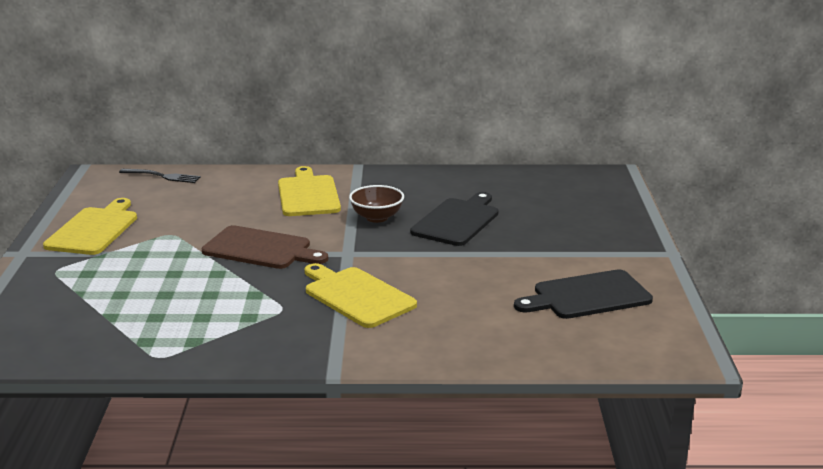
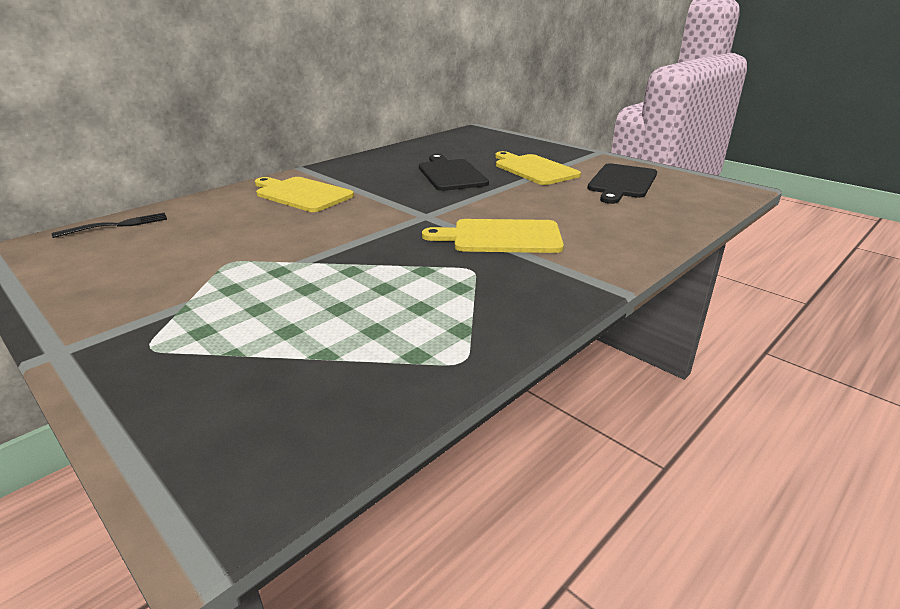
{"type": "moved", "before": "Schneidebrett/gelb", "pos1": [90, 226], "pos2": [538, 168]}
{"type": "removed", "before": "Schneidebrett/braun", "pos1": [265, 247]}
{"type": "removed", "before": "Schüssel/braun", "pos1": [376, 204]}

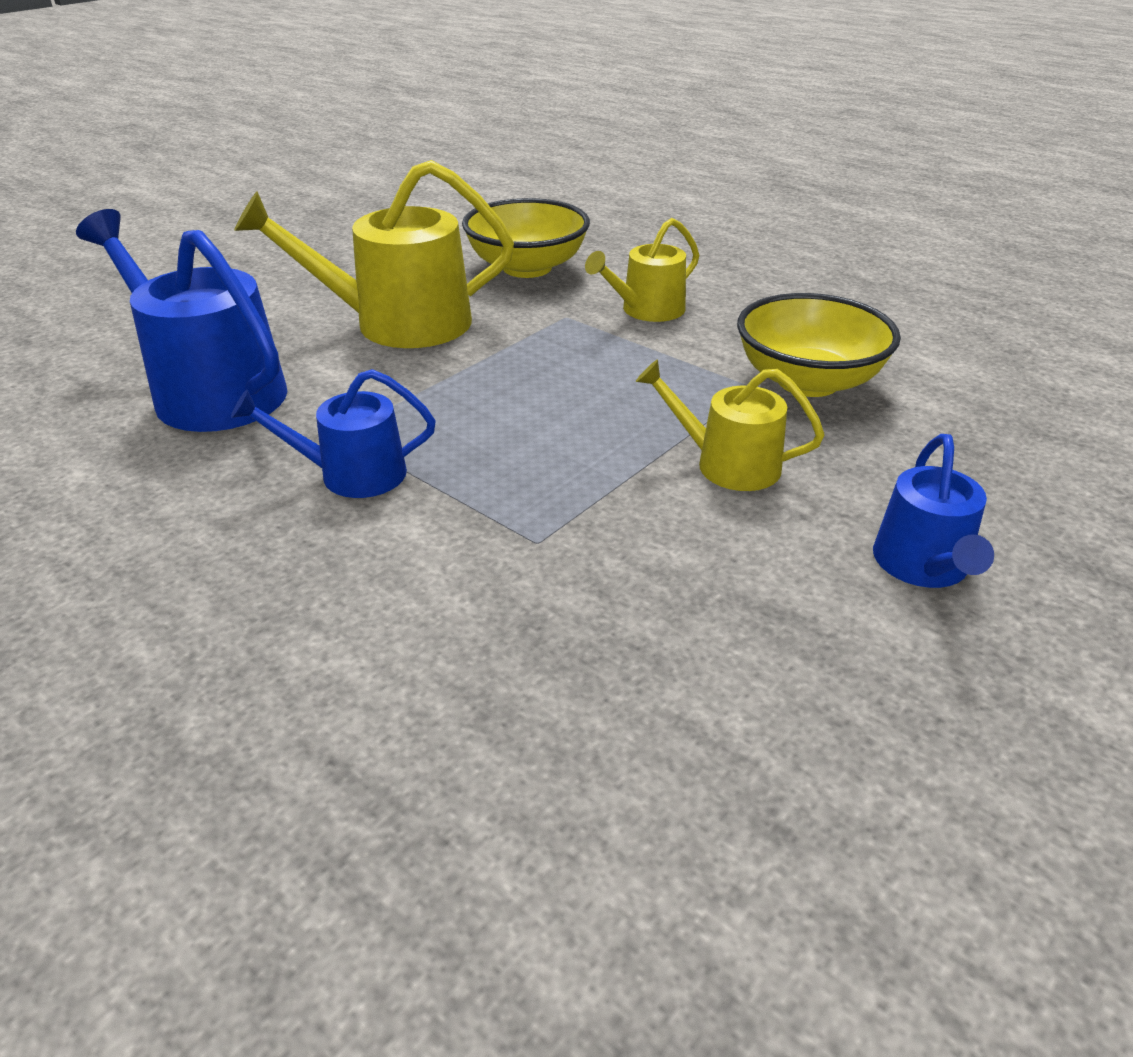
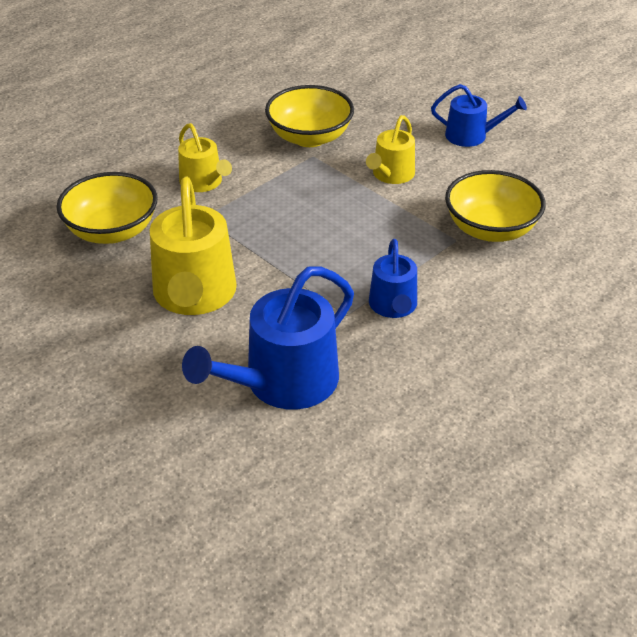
{"type": "added", "after": "Schüssel/gelb", "pos2": [495, 206]}

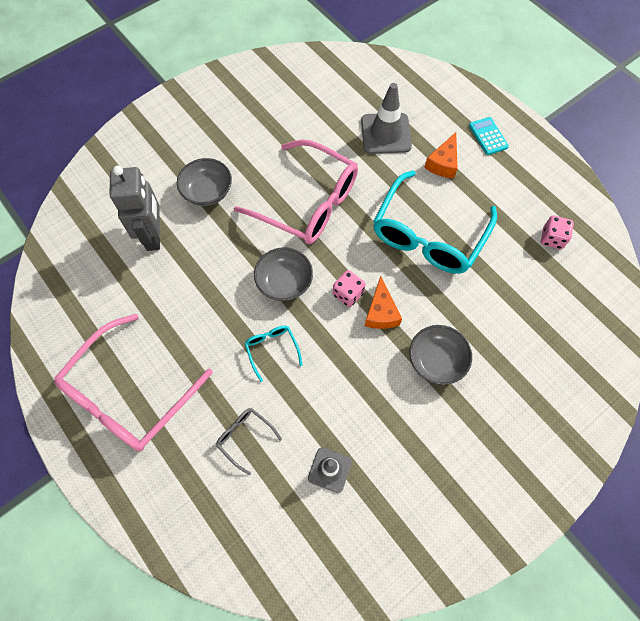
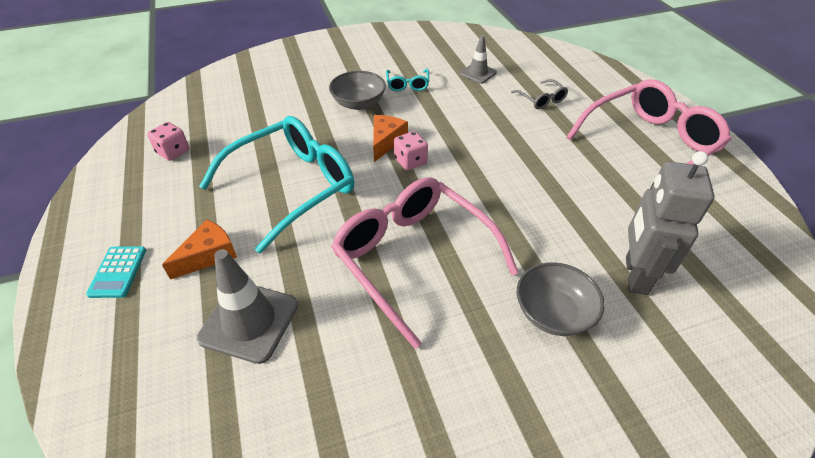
{"type": "moved", "before": "Brille/türkis", "pos1": [274, 353], "pos2": [407, 80]}
{"type": "removed", "before": "Schüssel/grau", "pos1": [283, 274]}

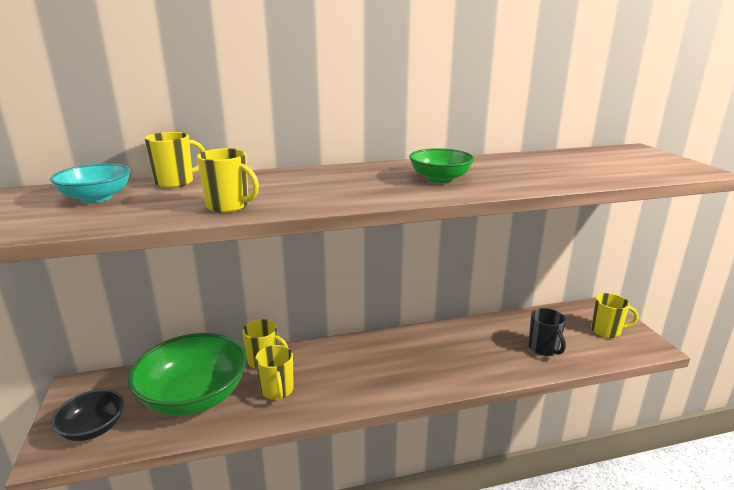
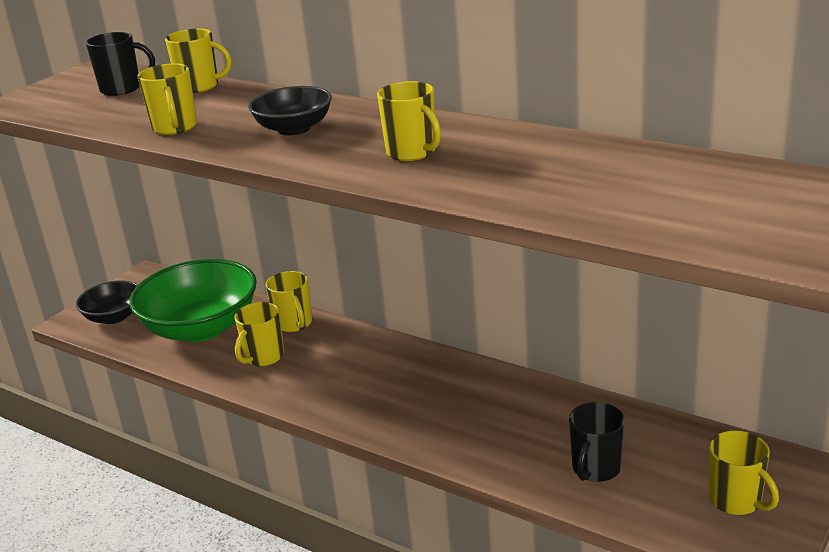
{"type": "replaced", "before": "Schüssel/türkis", "after": "Tasse/schwarz", "pos1": [90, 183], "pos2": [120, 64]}
{"type": "replaced", "before": "Schüssel/grün", "after": "Tasse/gelb", "pos1": [441, 165], "pos2": [409, 121]}
{"type": "added", "after": "Schüssel/schwarz", "pos2": [290, 110]}

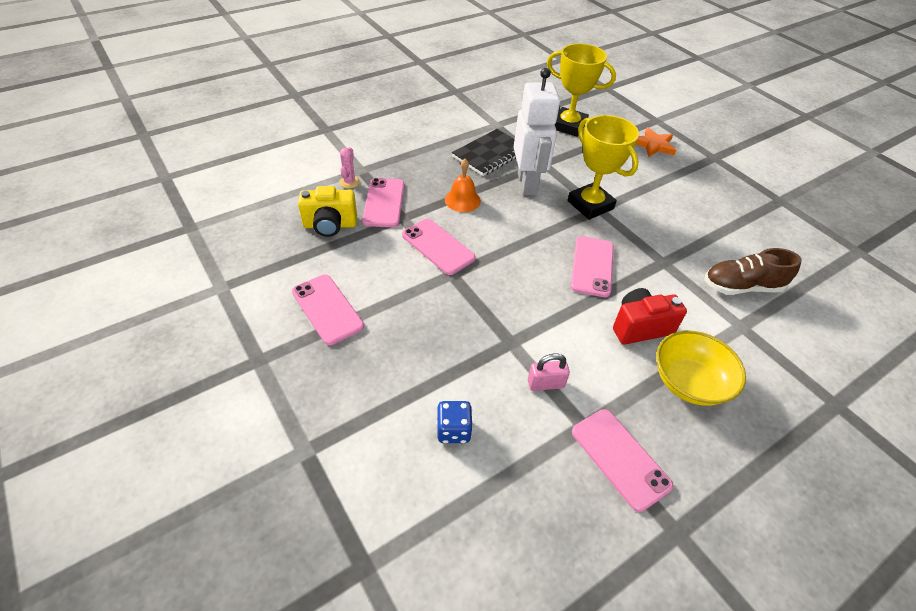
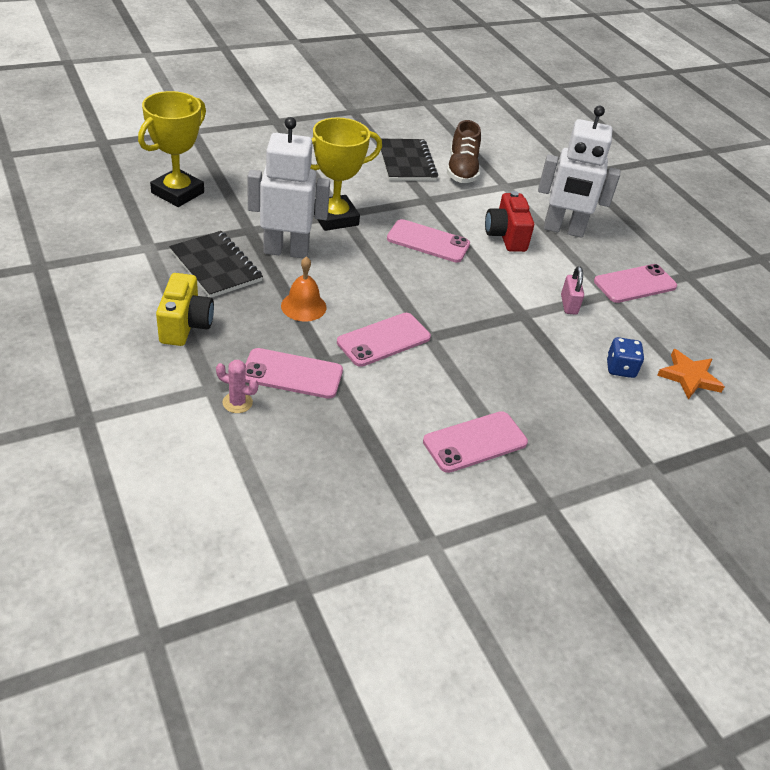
{"type": "moved", "before": "Kamera/gelb", "pos1": [327, 211], "pos2": [185, 309]}
{"type": "moved", "before": "Stern/orange", "pos1": [656, 142], "pos2": [691, 374]}
{"type": "replaced", "before": "Schüssel/gelb", "after": "Roboter/weiß", "pos1": [701, 368], "pos2": [579, 172]}
{"type": "added", "after": "Notizbuch/schwarz", "pos2": [409, 160]}

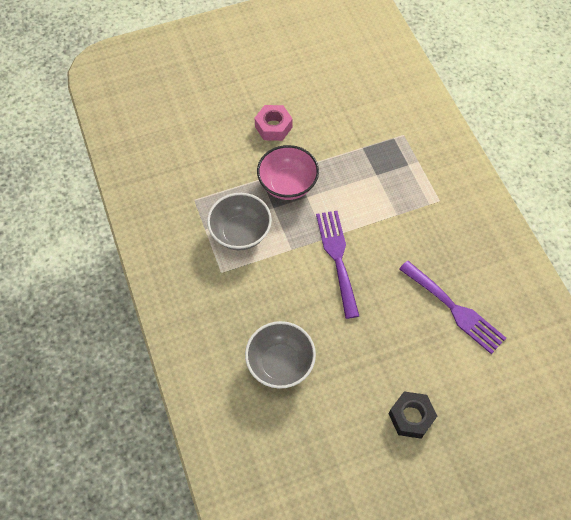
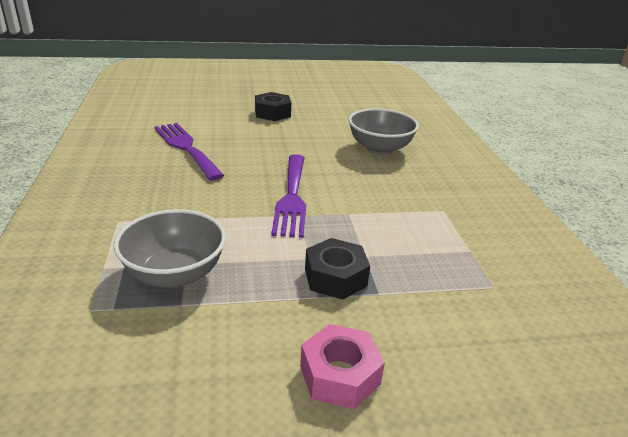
{"type": "moved", "before": "Schüssel/grau", "pos1": [239, 221], "pos2": [170, 248]}
{"type": "replaced", "before": "Schüssel/rosa", "after": "Sechskantmutter/schwarz", "pos1": [288, 172], "pos2": [337, 269]}

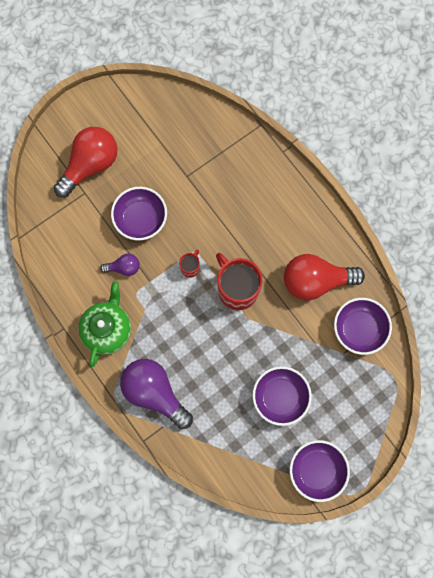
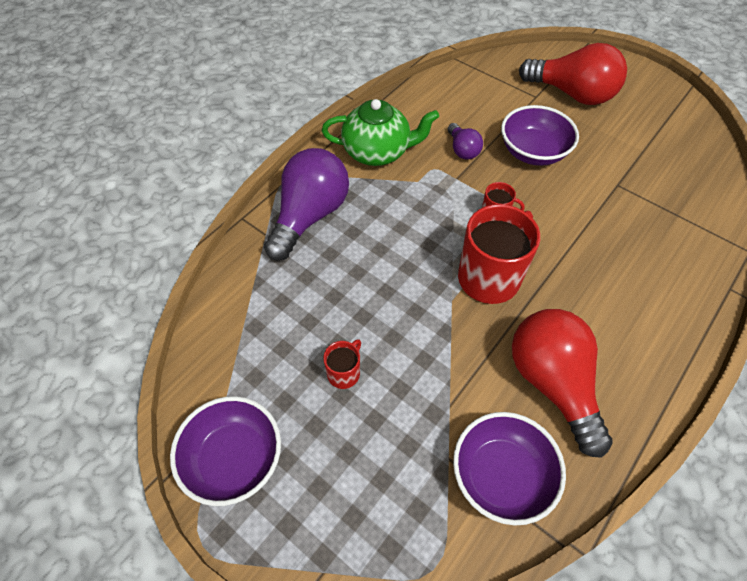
{"type": "replaced", "before": "Schüssel/lila", "after": "Tasse/rot", "pos1": [282, 396], "pos2": [342, 364]}

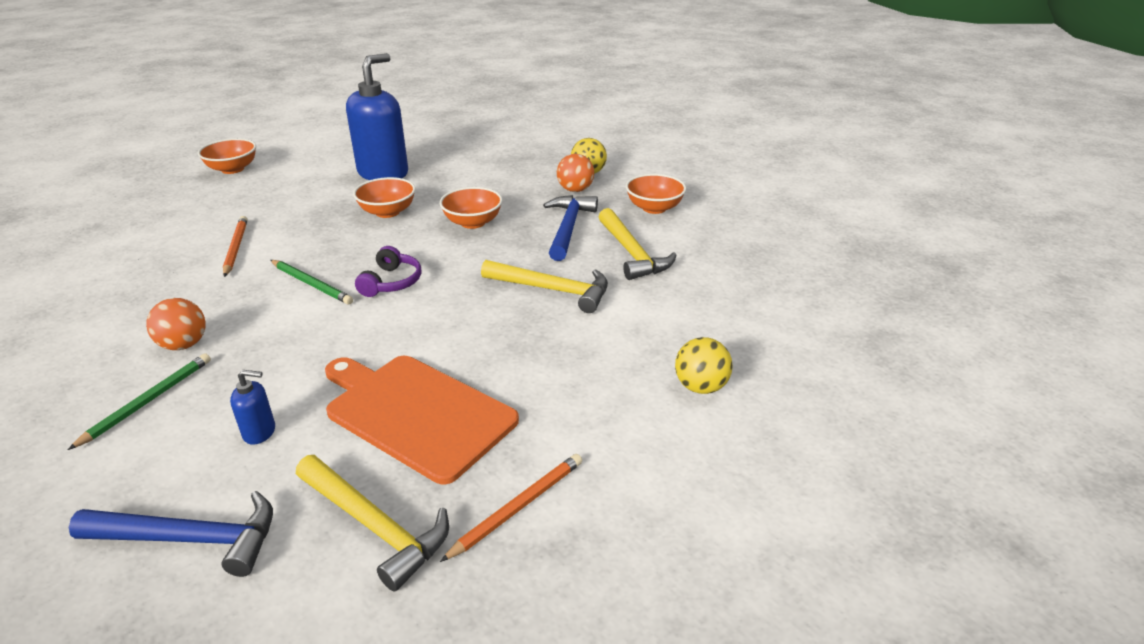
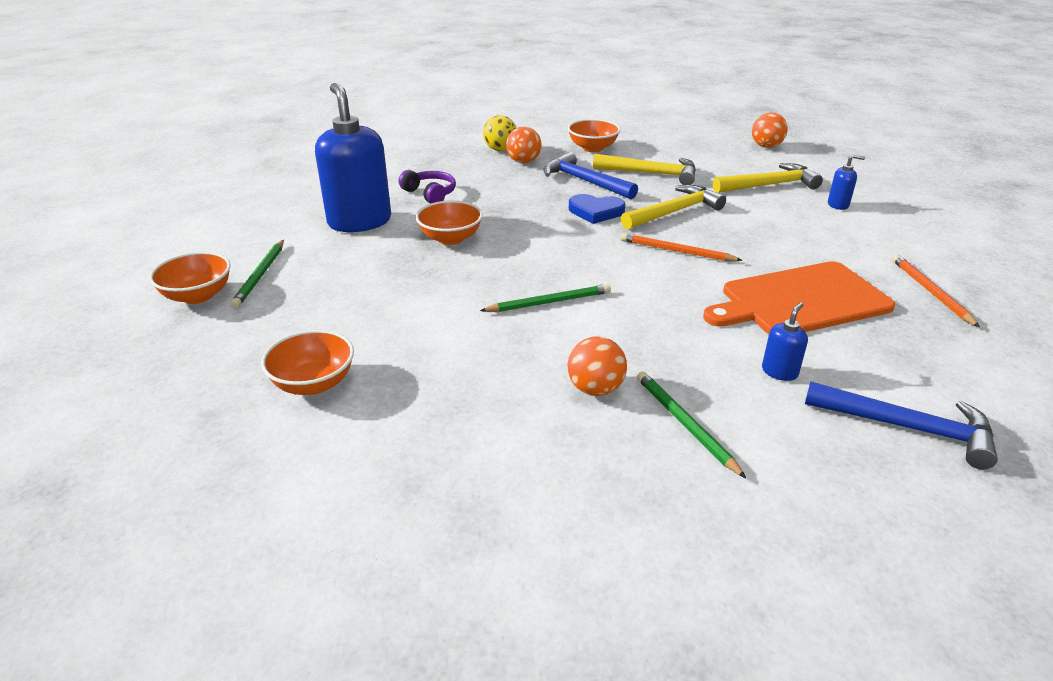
{"type": "turned", "before": "Hammer/blau", "pos1": [171, 534], "pos2": [901, 425], "turn": 75}
{"type": "moved", "before": "Bleistift/orange", "pos1": [235, 246], "pos2": [681, 247]}
{"type": "moved", "before": "Hammer/gelb", "pos1": [372, 523], "pos2": [768, 178]}
{"type": "moved", "before": "Kopfhörer/lila", "pos1": [388, 271], "pos2": [427, 186]}
{"type": "moved", "before": "Schüssel/orange", "pos1": [471, 208], "pos2": [307, 362]}
{"type": "replaced", "before": "Ball/gelb", "after": "Seifenspender/blau", "pos1": [704, 365], "pos2": [846, 182]}
{"type": "added", "after": "Bleistift/grün", "pos2": [257, 274]}
{"type": "added", "after": "Herz/blau", "pos2": [597, 209]}
{"type": "added", "after": "Ball/orange", "pos2": [770, 130]}

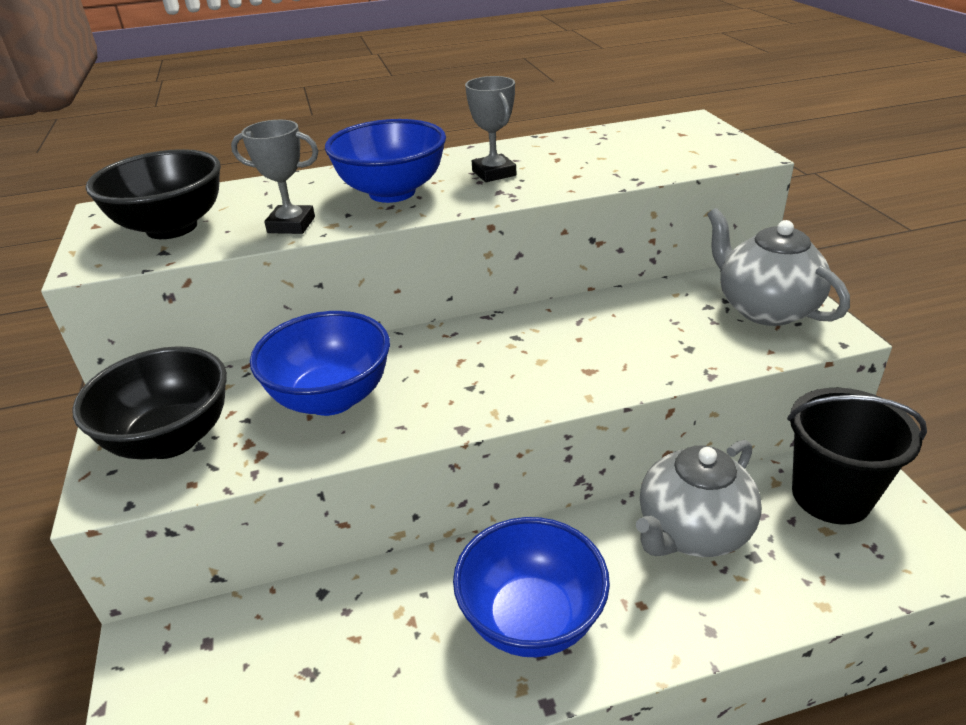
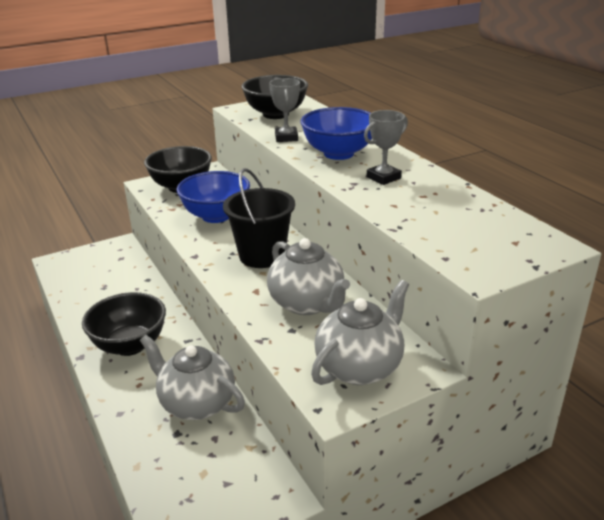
{"type": "recoloured", "before": "Schüssel/blau", "after": "Schüssel/schwarz", "pos1": [531, 587], "pos2": [124, 324]}
{"type": "moved", "before": "Eimer/schwarz", "pos1": [857, 456], "pos2": [259, 218]}
{"type": "added", "after": "Teekanne/grau", "pos2": [308, 276]}

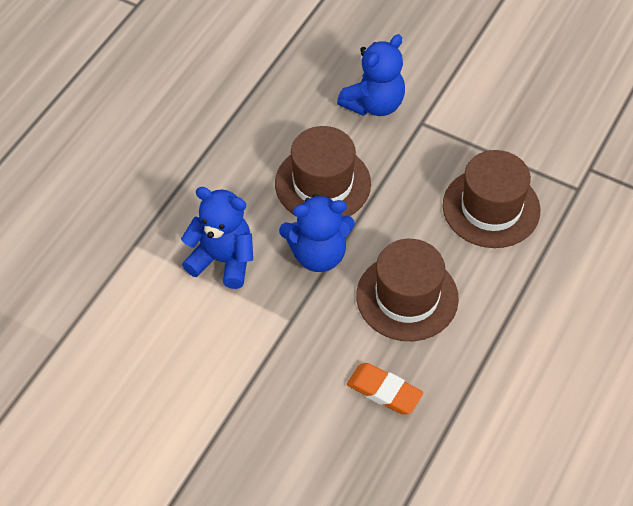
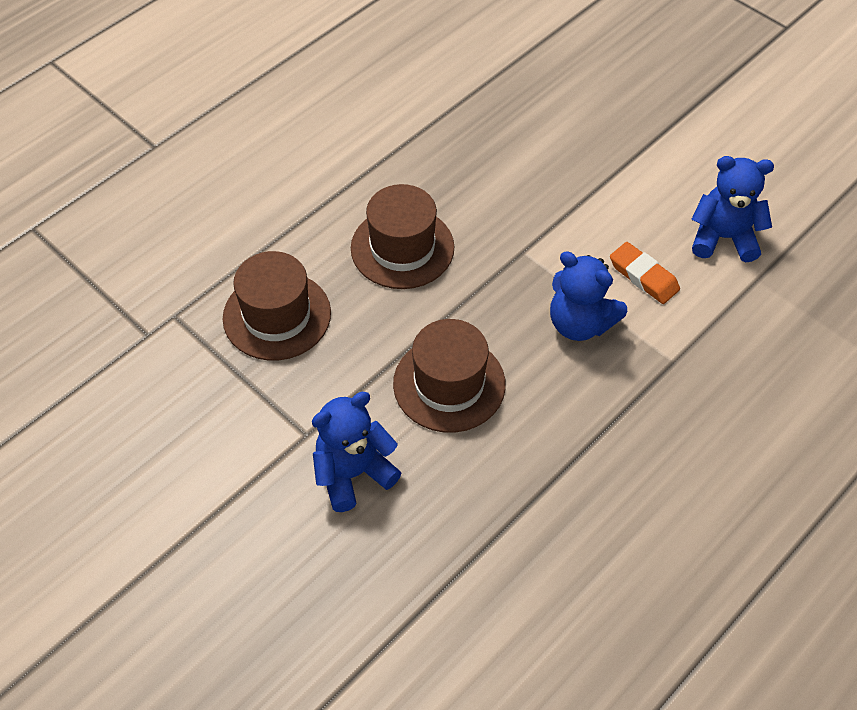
{"type": "moved", "before": "Teddybär/blau", "pos1": [317, 233], "pos2": [732, 209]}
{"type": "moved", "before": "Radiergummi/orange", "pos1": [385, 388], "pos2": [645, 273]}

